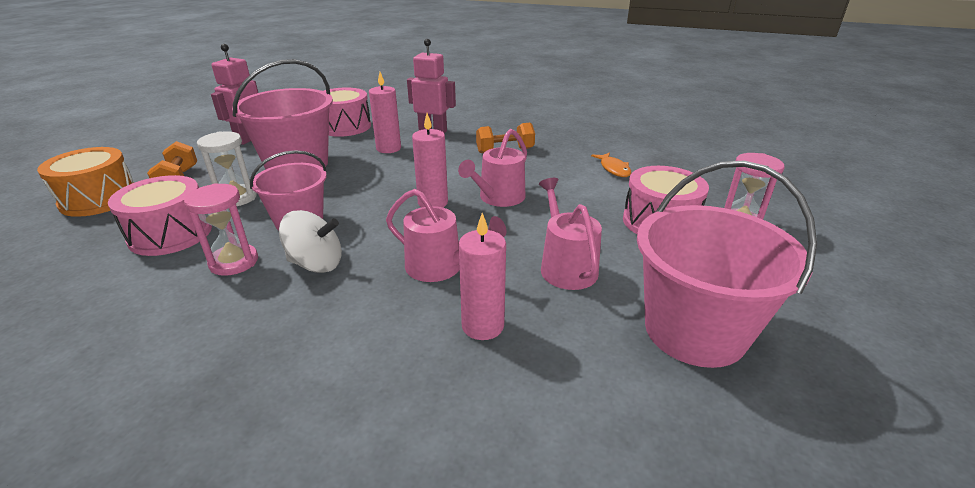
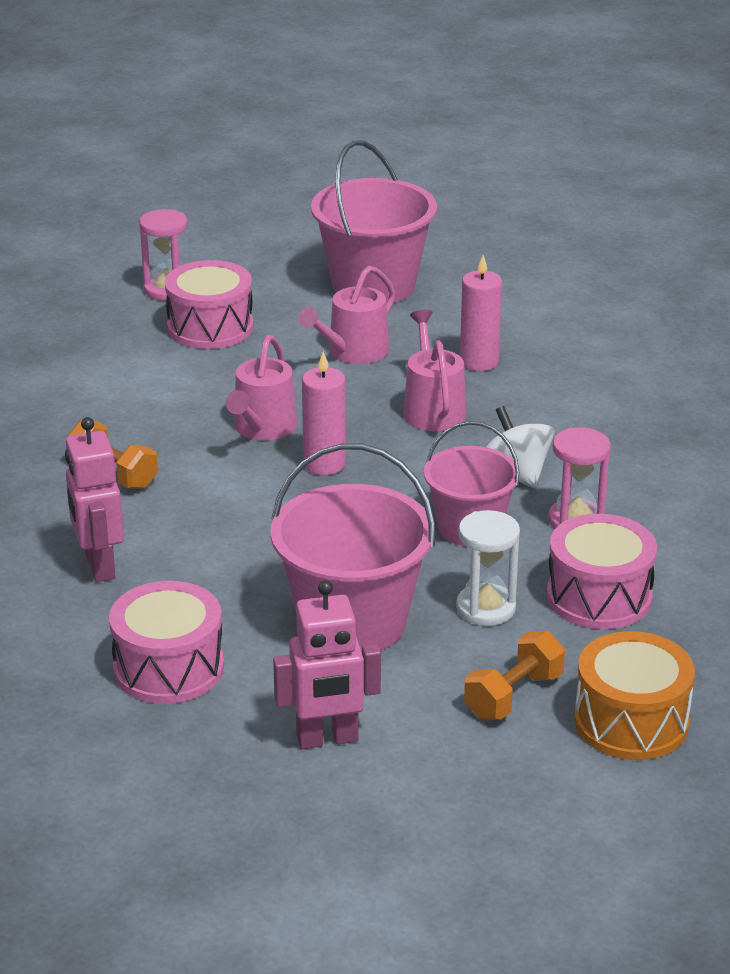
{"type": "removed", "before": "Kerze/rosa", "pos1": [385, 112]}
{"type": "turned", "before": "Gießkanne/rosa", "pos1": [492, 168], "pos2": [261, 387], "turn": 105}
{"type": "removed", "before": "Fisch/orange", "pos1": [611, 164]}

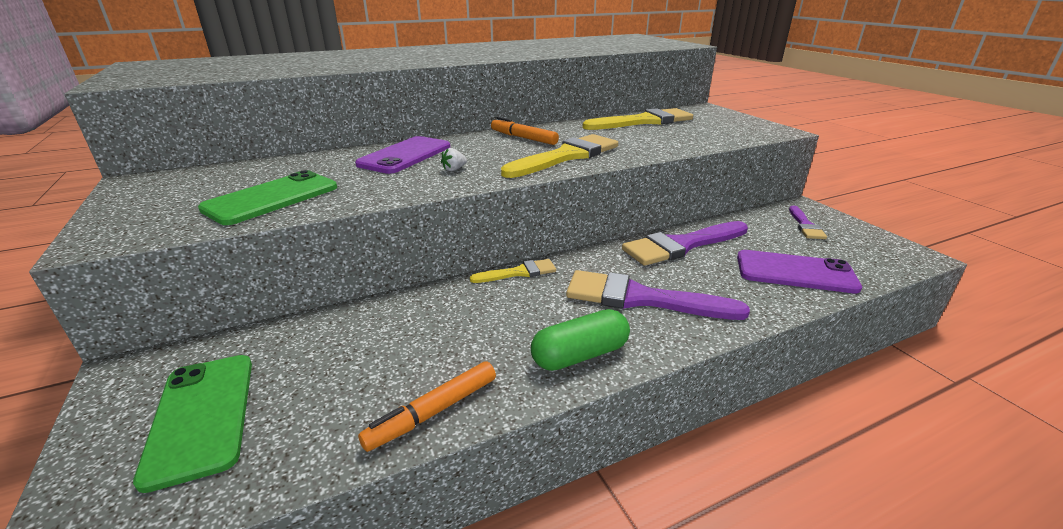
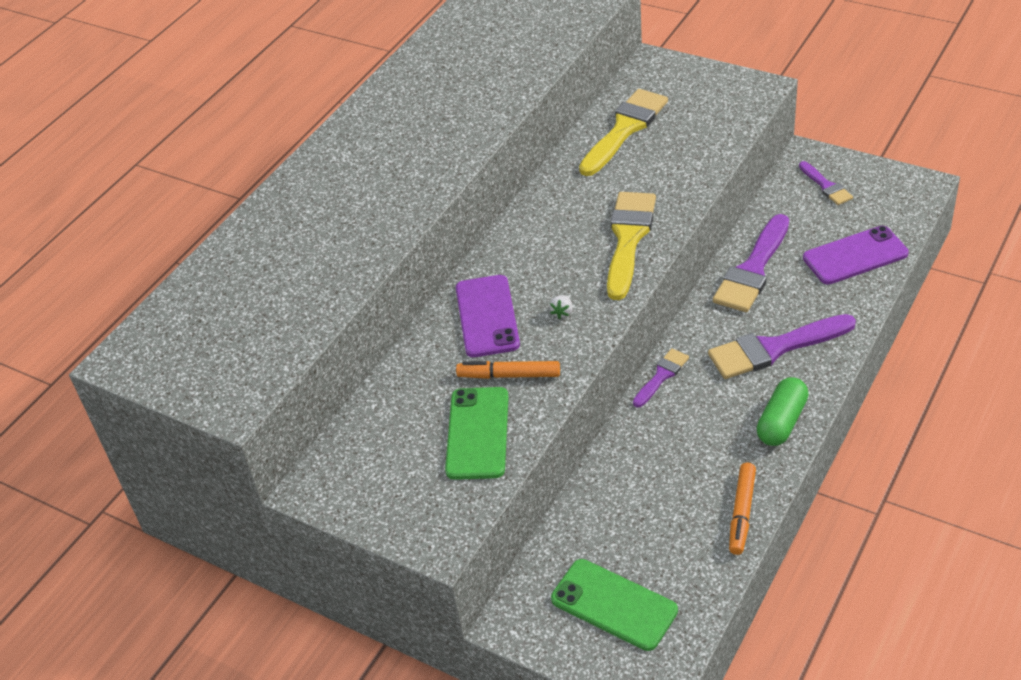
{"type": "recoloured", "before": "Pinsel/gelb", "after": "Pinsel/lila", "pos1": [513, 271], "pos2": [661, 377]}
{"type": "moved", "before": "Filzstift/orange", "pos1": [525, 131], "pos2": [508, 370]}

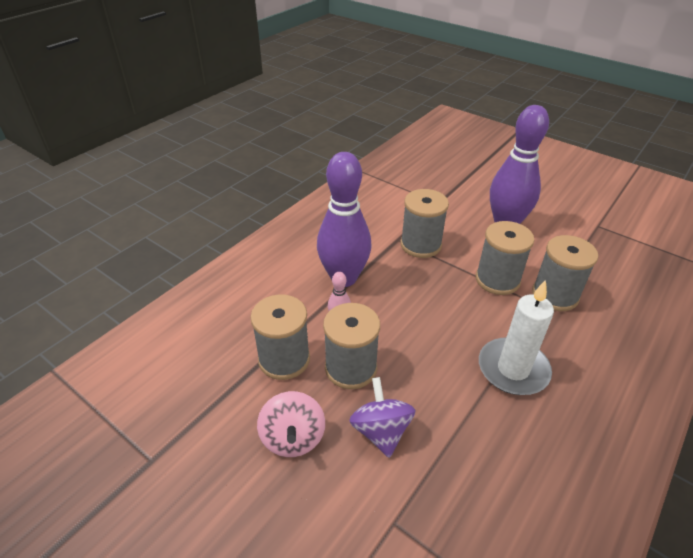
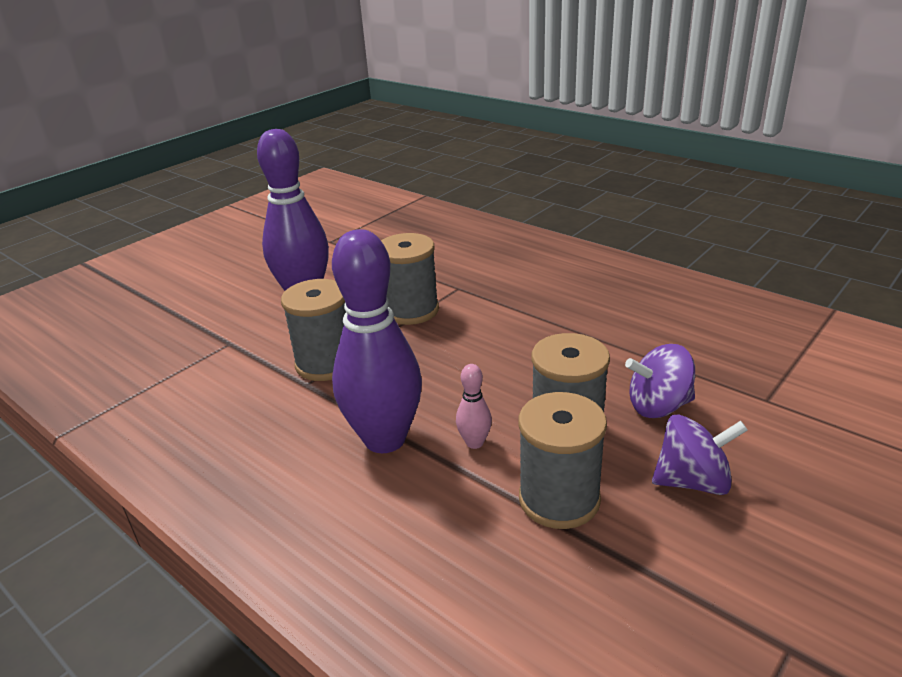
{"type": "recoloured", "before": "Kreisel/rosa", "after": "Kreisel/lila", "pos1": [291, 424], "pos2": [700, 454]}
{"type": "removed", "before": "Kerze/weiß", "pos1": [516, 337]}
{"type": "removed", "before": "Garnrolle/grau", "pos1": [565, 273]}

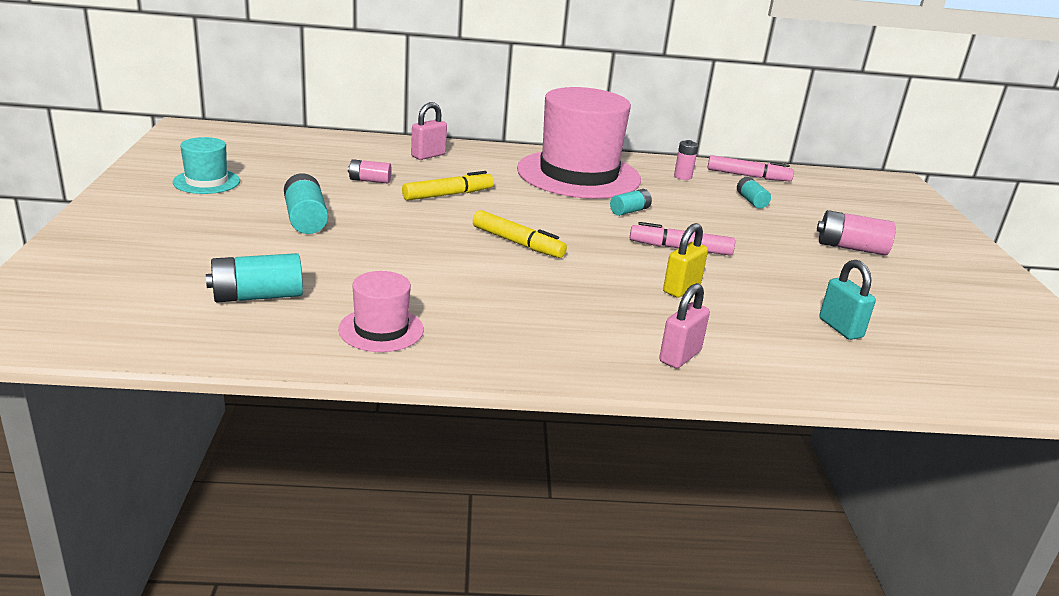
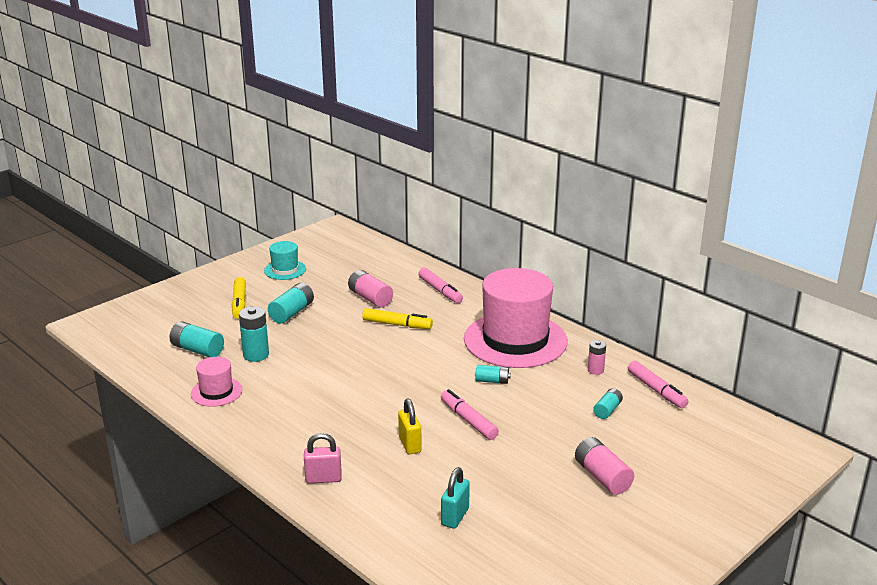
{"type": "resized", "before": "Batterie/rosa", "pos1": [370, 171], "pos2": [370, 289], "scale": 1.61}
{"type": "replaced", "before": "Vorhängeschloss/rosa", "after": "Filzstift/rosa", "pos1": [429, 131], "pos2": [440, 285]}
{"type": "moved", "before": "Filzstift/gelb", "pos1": [520, 234], "pos2": [239, 298]}
{"type": "turned", "before": "Vorhängeschloss/gelb", "pos1": [685, 260], "pos2": [410, 426], "turn": 75}
{"type": "added", "after": "Batterie/türkis", "pos2": [254, 334]}

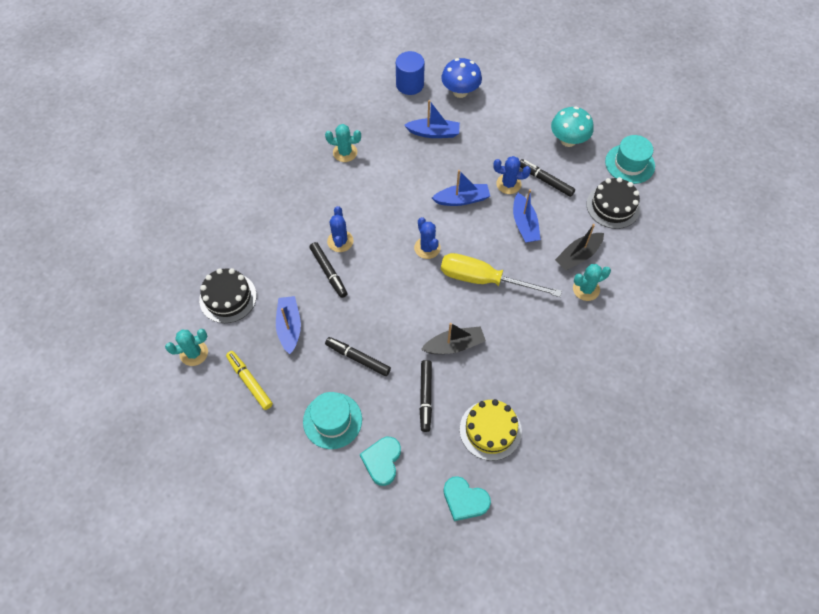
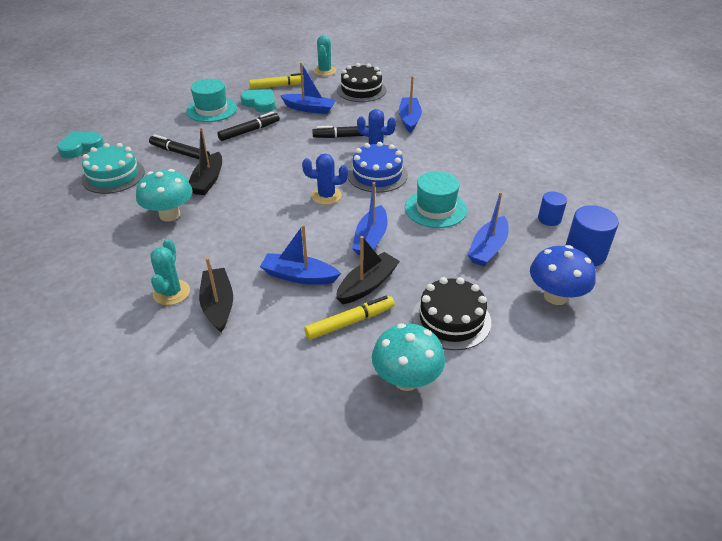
{"type": "removed", "before": "Kaktus/türkis", "pos1": [343, 143]}
{"type": "moved", "before": "Herz/türkis", "pos1": [380, 461], "pos2": [257, 101]}
{"type": "removed", "before": "Schraubenzieher/gelb", "pos1": [501, 275]}
{"type": "recoloured", "before": "Kuchen/gelb", "after": "Kuchen/türkis", "pos1": [491, 430], "pos2": [113, 168]}
{"type": "replaced", "before": "Kaktus/blau", "after": "Boot/schwarz", "pos1": [512, 175], "pos2": [368, 270]}
{"type": "recoloured", "before": "Filzstift/schwarz", "after": "Filzstift/gelb", "pos1": [547, 178], "pos2": [349, 318]}
{"type": "moved", "before": "Kuchen/schwarz", "pos1": [613, 203], "pos2": [451, 313]}
{"type": "moved", "before": "Hut/türkis", "pos1": [630, 159], "pos2": [436, 199]}
{"type": "added", "after": "Pilz/türkis", "pos2": [164, 195]}
{"type": "added", "after": "Kuchen/blau", "pos2": [378, 167]}
{"type": "added", "after": "Boot/blau", "pos2": [410, 104]}
{"type": "added", "after": "Vollzylinder/blau", "pos2": [552, 209]}

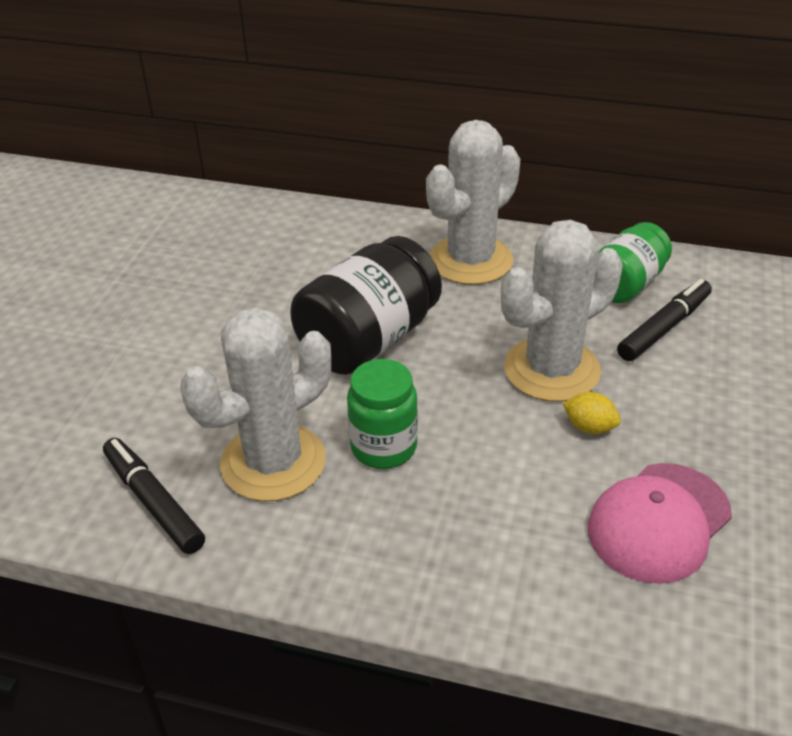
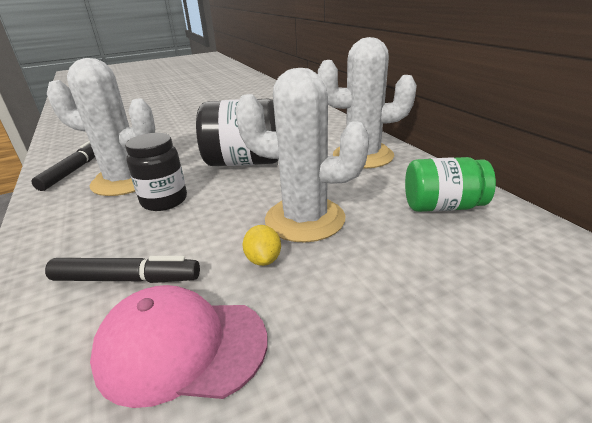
{"type": "recoloured", "before": "Einmachglas/grün", "after": "Einmachglas/schwarz", "pos1": [382, 414], "pos2": [156, 172]}
{"type": "moved", "before": "Filzstift/schwarz", "pos1": [664, 320], "pos2": [122, 269]}

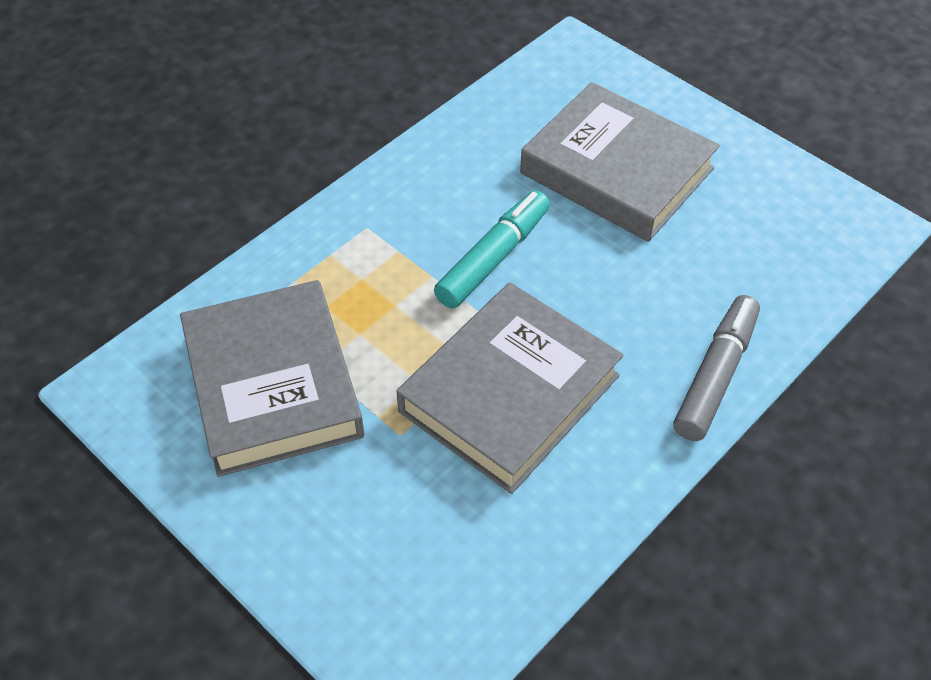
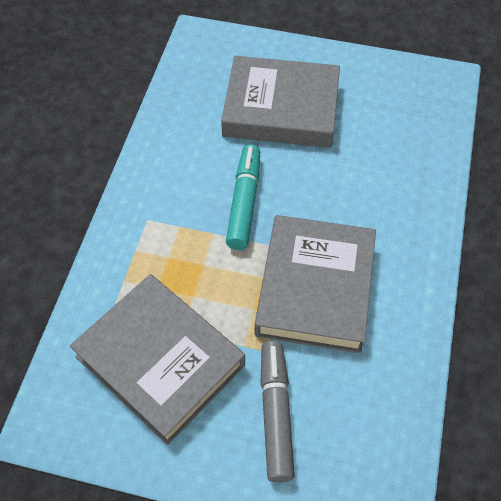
{"type": "moved", "before": "Filzstift/grau", "pos1": [716, 368], "pos2": [277, 412]}

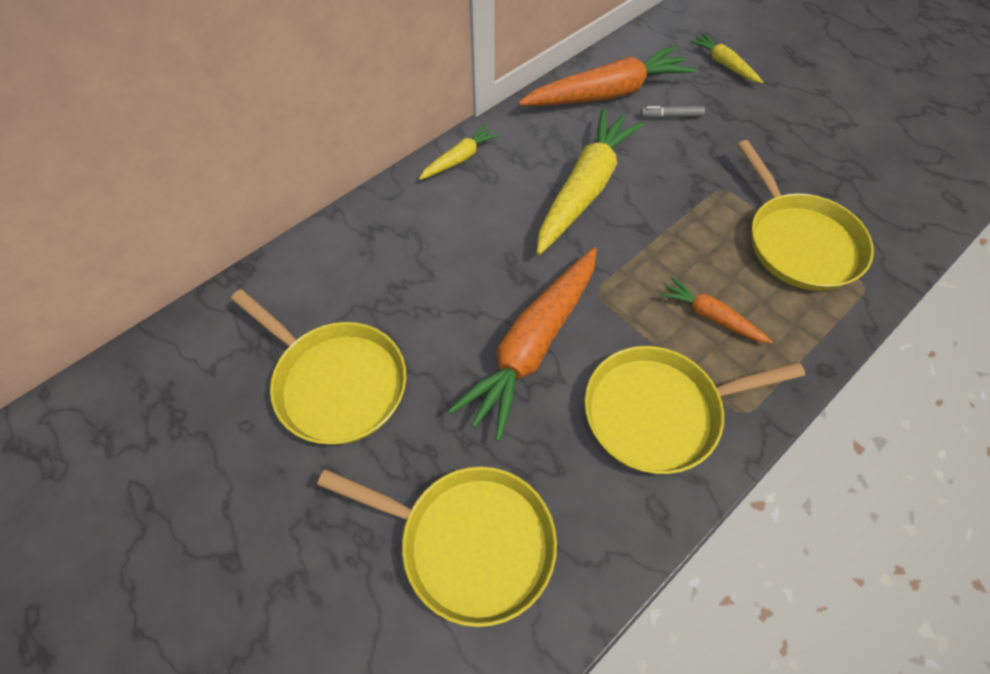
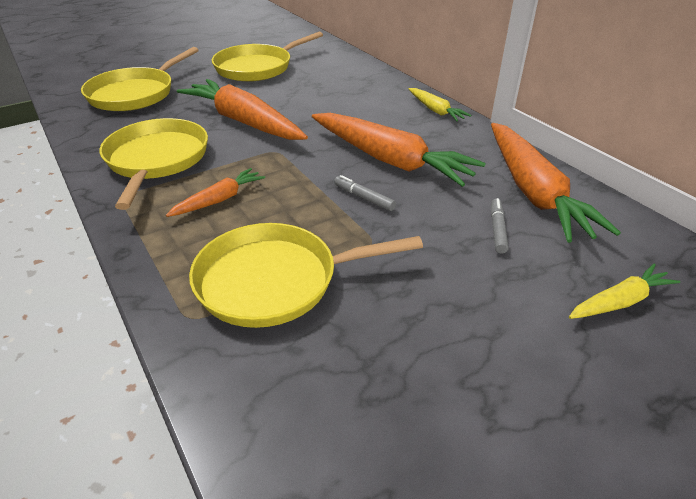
{"type": "recoloured", "before": "Karotte/gelb", "after": "Karotte/orange", "pos1": [590, 182], "pos2": [399, 150]}
{"type": "added", "after": "Filzstift/grau", "pos2": [365, 193]}

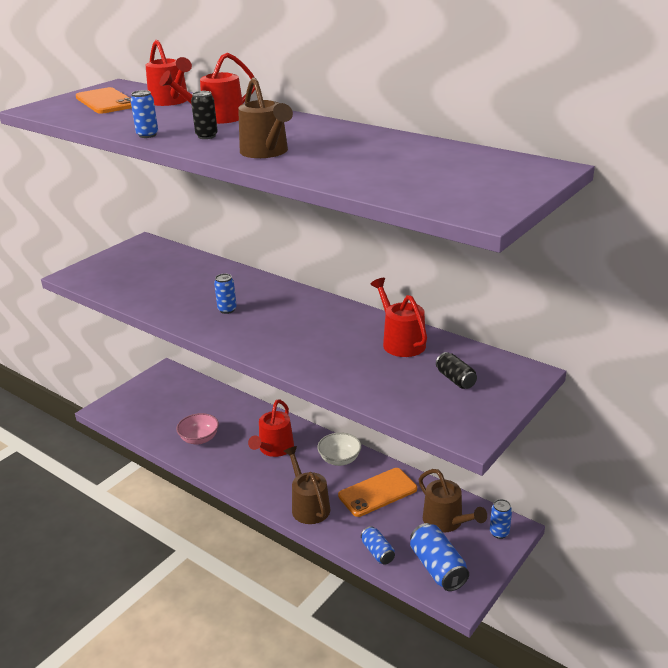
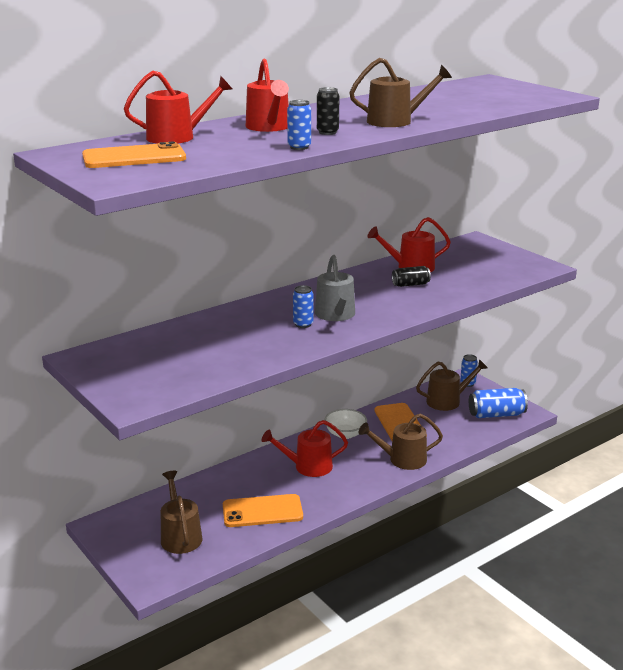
{"type": "replaced", "before": "Schüssel/rosa", "after": "Handy/orange", "pos1": [197, 428], "pos2": [263, 510]}
{"type": "turned", "before": "Gießkanne/rot", "pos1": [271, 428], "pos2": [305, 448], "turn": 135}
{"type": "removed", "before": "Dose/blau", "pos1": [378, 545]}
{"type": "moved", "before": "Dose/schwarz", "pos1": [456, 370], "pos2": [411, 276]}
{"type": "added", "after": "Gießkanne/braun", "pos2": [182, 512]}
{"type": "added", "after": "Gießkanne/grau", "pos2": [335, 288]}

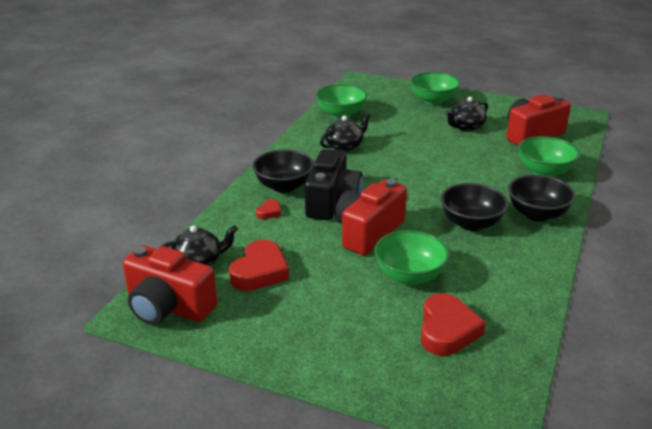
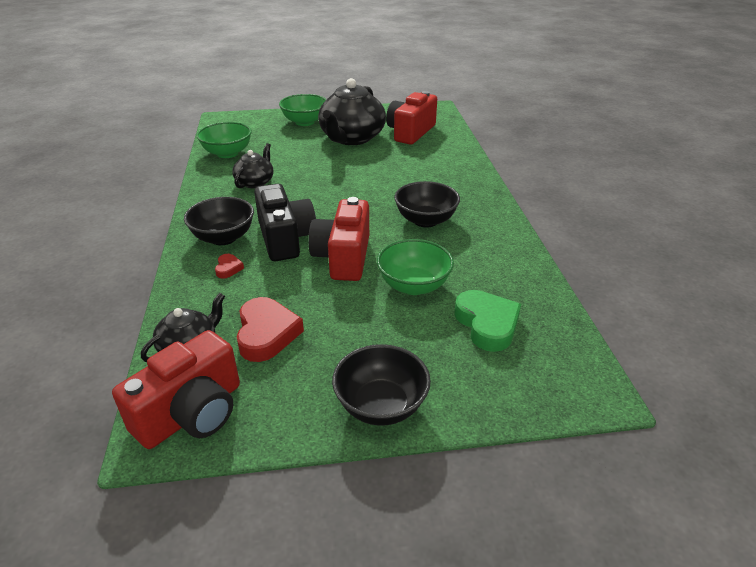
{"type": "turned", "before": "Kamera/rot", "pos1": [170, 285], "pos2": [176, 389], "turn": -45}
{"type": "recoloured", "before": "Herz/rot", "after": "Herz/grün", "pos1": [453, 324], "pos2": [487, 321]}
{"type": "resized", "before": "Teekanne/schwarz", "pos1": [467, 114], "pos2": [352, 111], "scale": 1.9}
{"type": "moved", "before": "Schüssel/schwarz", "pos1": [542, 198], "pos2": [381, 385]}
{"type": "removed", "before": "Schüssel/grün", "pos1": [549, 156]}

